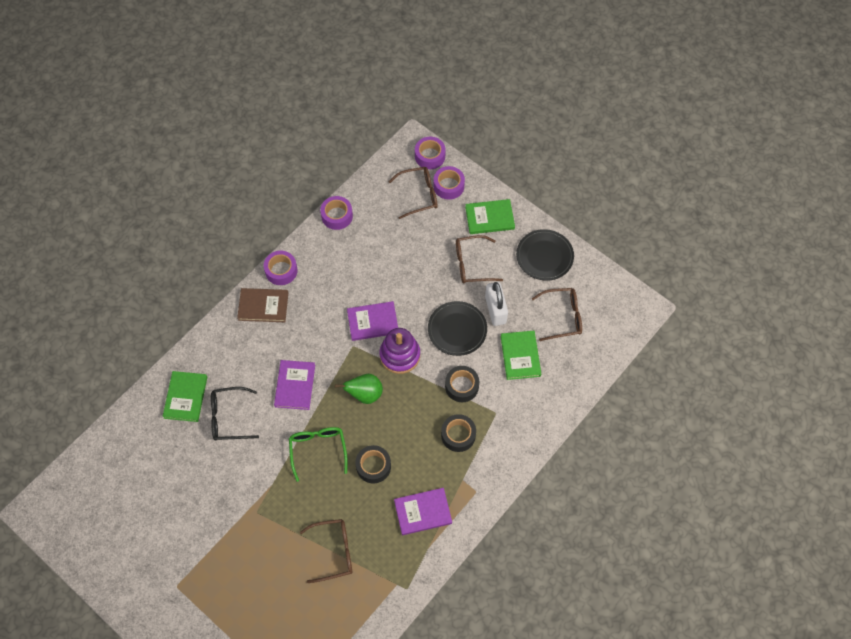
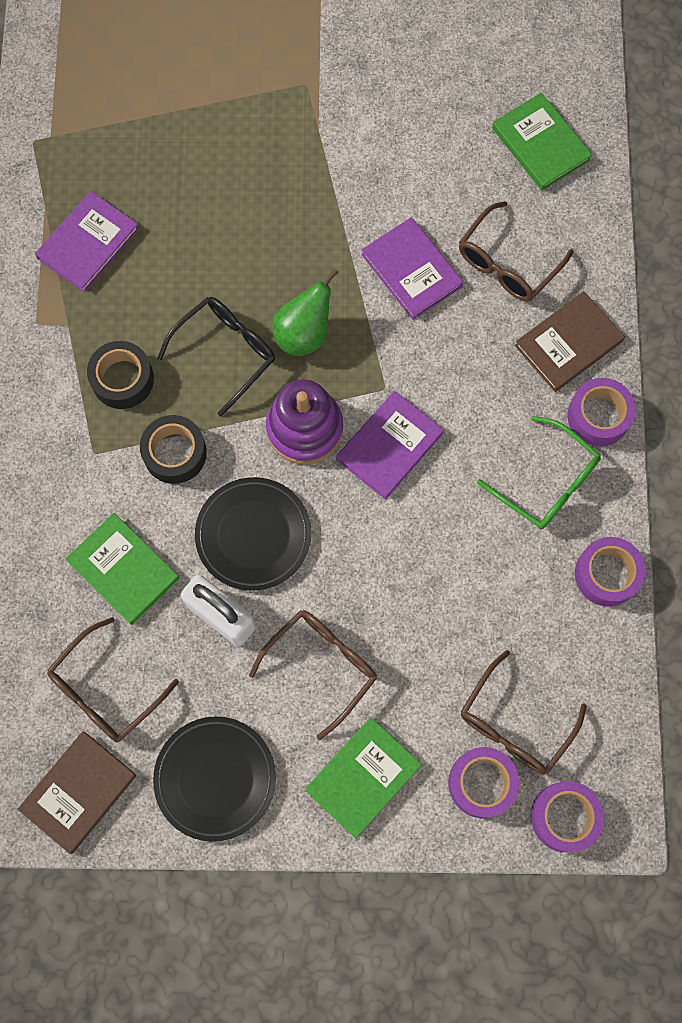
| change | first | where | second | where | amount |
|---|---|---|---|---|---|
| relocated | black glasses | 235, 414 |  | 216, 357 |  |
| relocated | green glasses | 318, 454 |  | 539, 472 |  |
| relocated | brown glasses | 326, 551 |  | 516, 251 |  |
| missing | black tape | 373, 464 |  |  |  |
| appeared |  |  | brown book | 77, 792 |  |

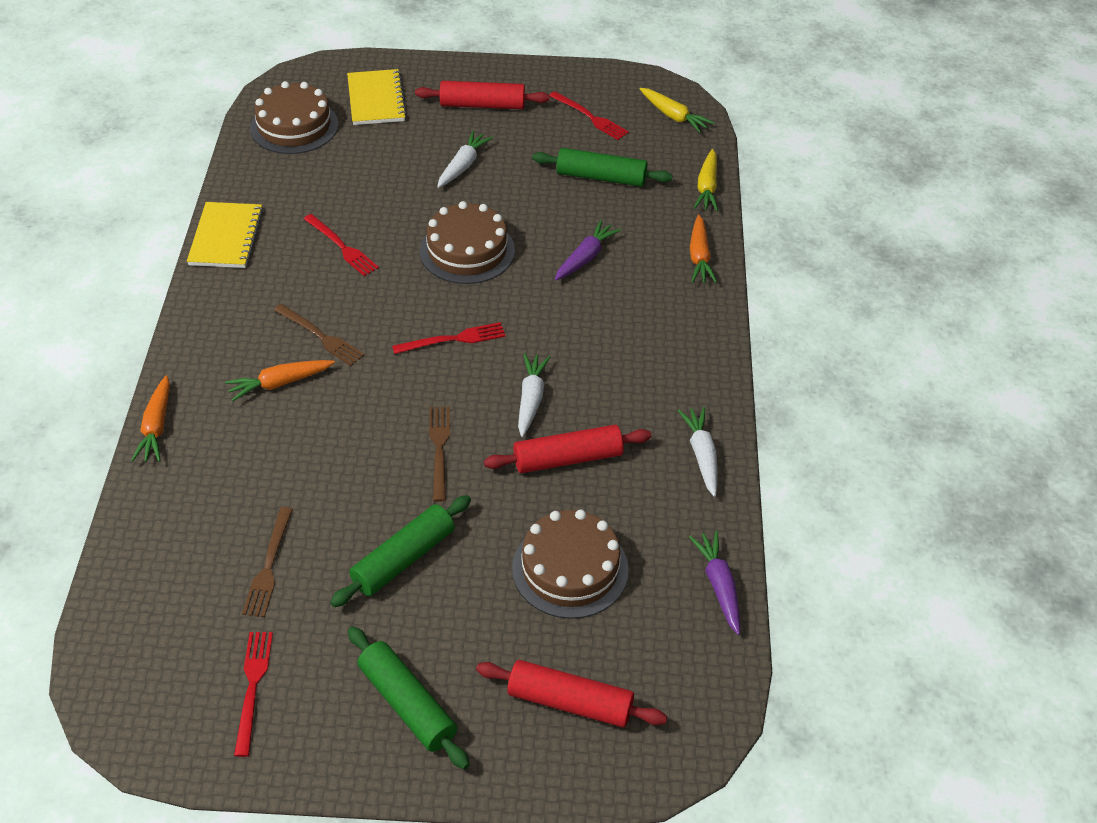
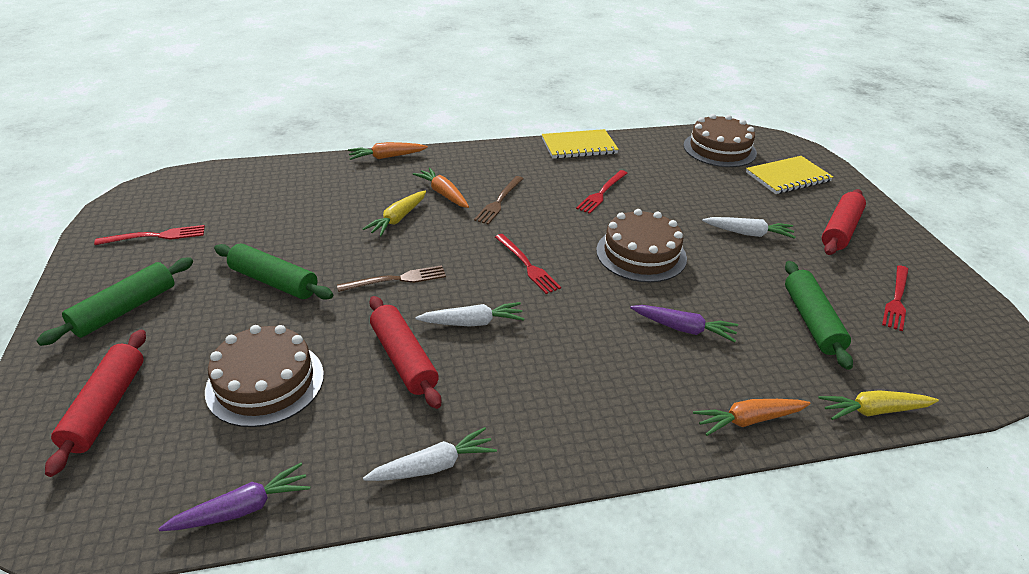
| change | first | where | second | where | amount |
|---|---|---|---|---|---|
| missing | brown fork | 267, 562 |  |  |  |
| spun | red rolling pin | 482, 95 |  | 844, 222 | 45 degrees clockwise |
| relocated | yellow carrot | 677, 110 |  | 394, 213 |  |

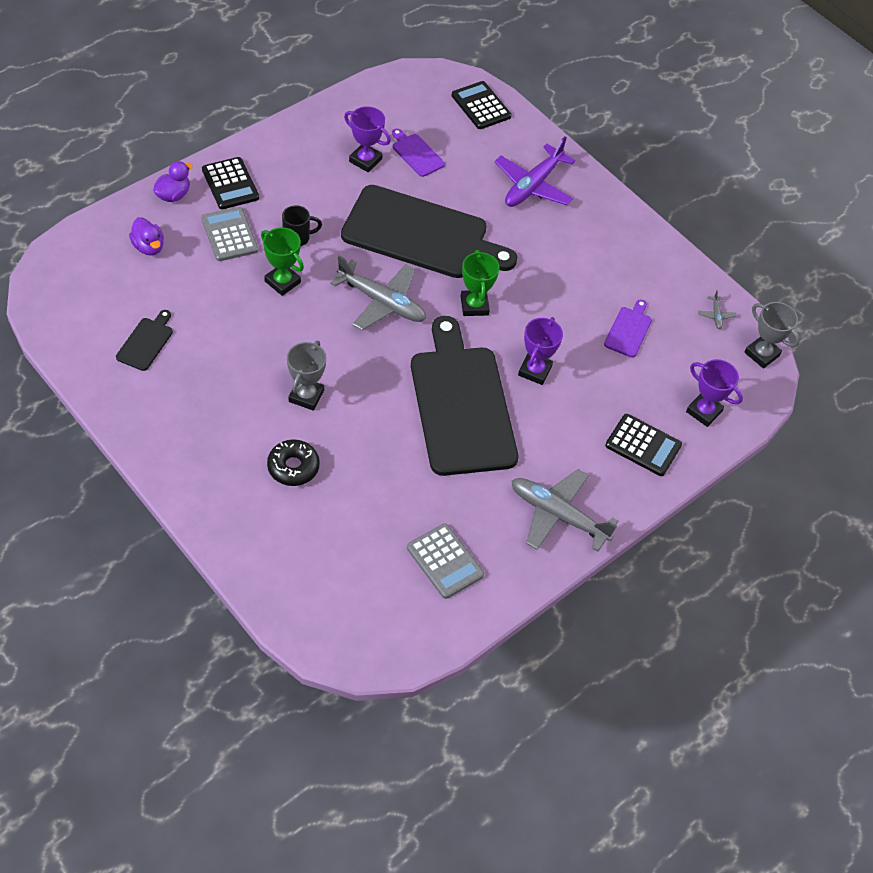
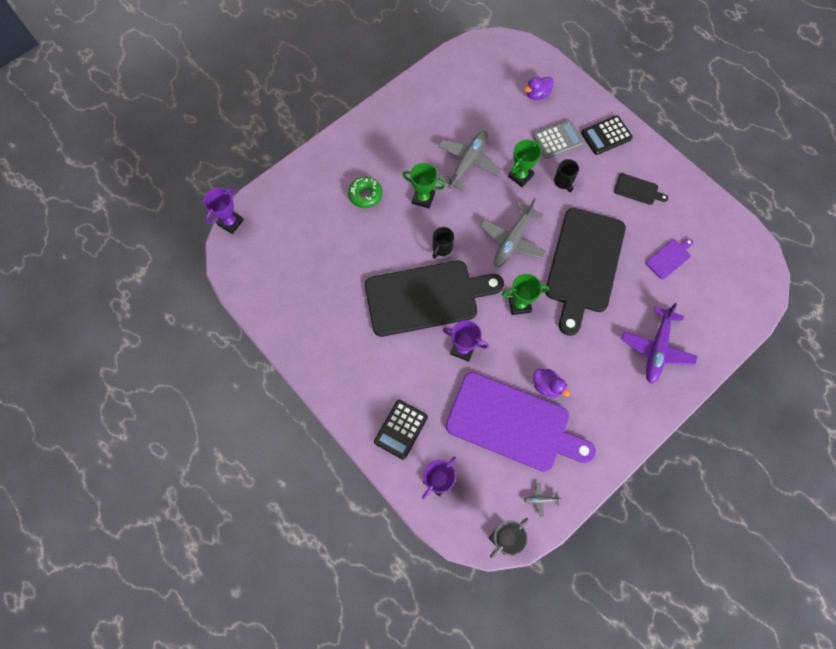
| change | first | where | second | where | amount |
|---|---|---|---|---|---|
| relocated | black cutting board | 144, 340 |  | 641, 189 |  |
| relocated | purple duck | 173, 181 |  | 551, 383 |  |
| colour | black donut | 293, 462 | green donut | 365, 192 |  |
| colour | grey trophy | 306, 376 | green trophy | 423, 186 |  |
| relocated | purple trophy | 367, 139 |  | 224, 210 |  |
| missing | grey calculator | 445, 561 |  |  |  |
| missing | black calculator | 481, 105 |  |  |  |
| spun | purple plane | 534, 171 |  | 660, 343 | 105 degrees counterclockwise |
| relocated | grey plane | 565, 510 |  | 469, 161 |  |
| size | purple cutting board | 628, 328 |  | 521, 422 | x2.46 |
| appeared |  |  | black mug | 443, 243 |  |

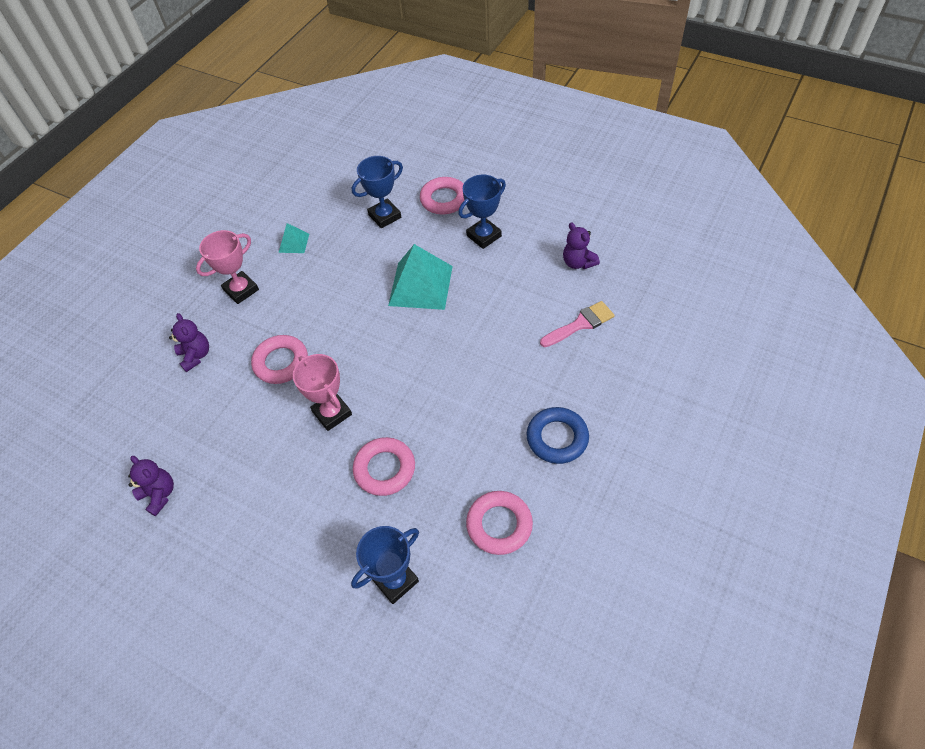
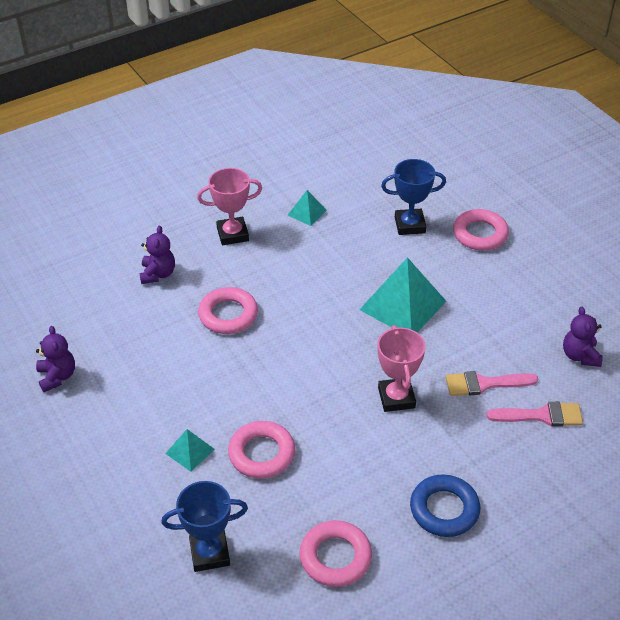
| change | first | where | second | where | amount |
|---|---|---|---|---|---|
| relocated | pink trophy | 322, 392 |  | 402, 368 |  |
| missing | blue trophy | 482, 212 |  |  |  |
| appeared |  |  | turquoise pyramid | 190, 450 |  |
| appeared |  |  | pink brush | 492, 383 |  |

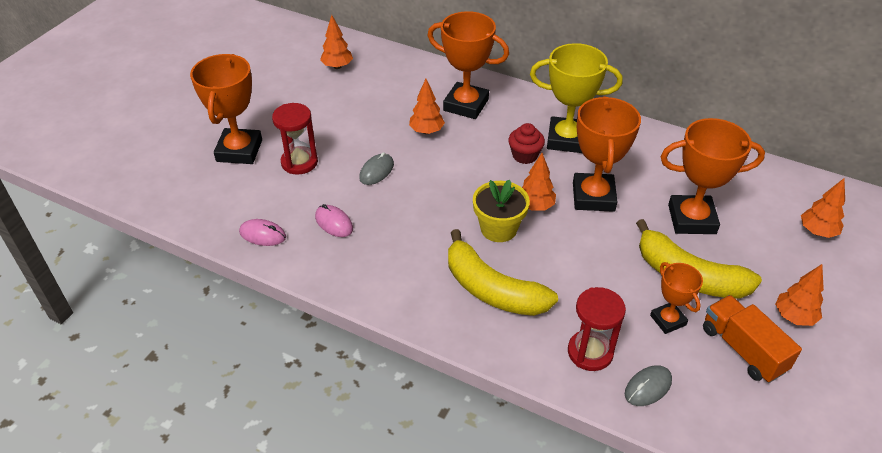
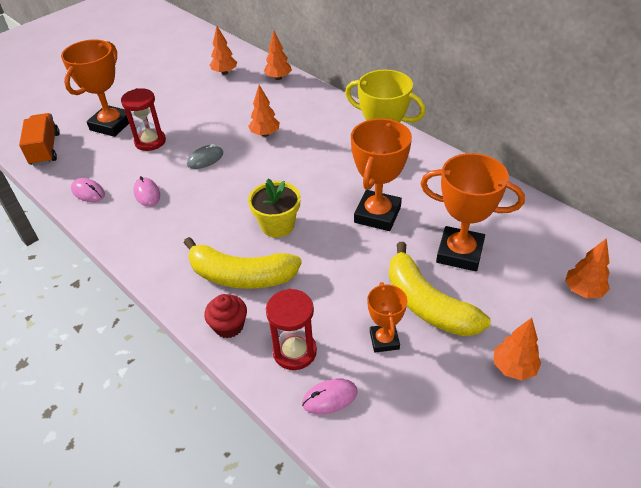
| change | first | where | second | where | amount |
|---|---|---|---|---|---|
| missing | orange trophy | 468, 65 |  |  |  |
| spun | yellow banana | 503, 272 |  | 243, 263 | 45 degrees counterclockwise |
| relocated | red cupcake | 526, 143 |  | 225, 316 |  |
| relocated | orange tree | 539, 181 |  | 278, 55 |  |
| colour | grey mouse | 648, 385 | pink mouse | 330, 396 |  |
| relocated | orange truck | 752, 339 |  | 39, 139 |  |

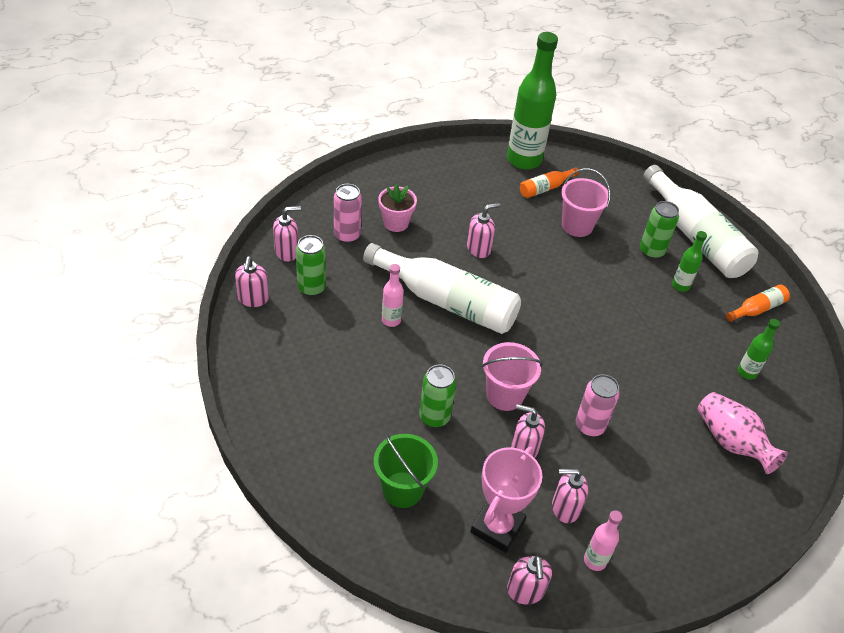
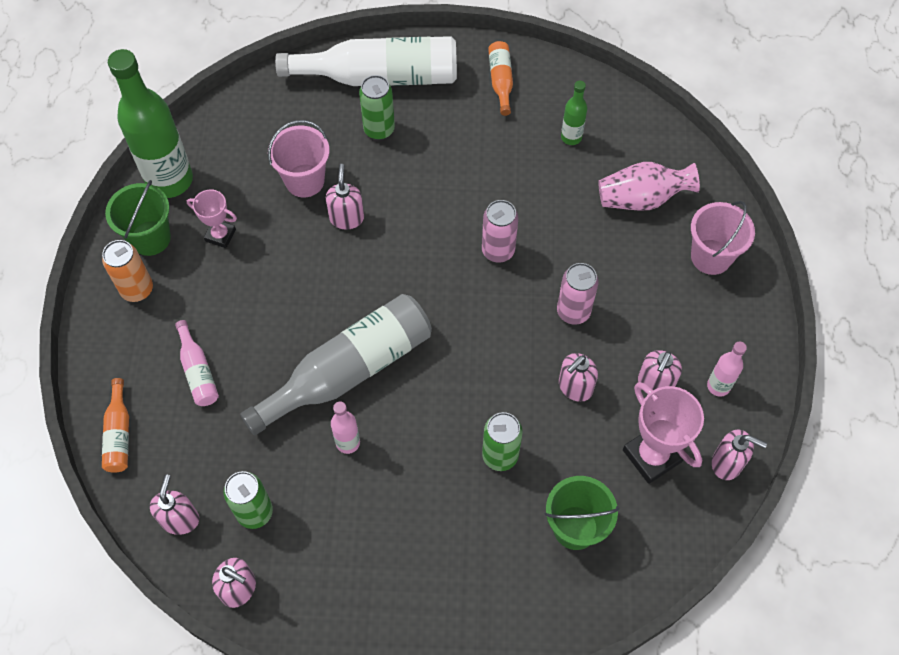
| change | first | where | second | where | amount |
|---|---|---|---|---|---|
| relocated | pink can | 348, 213 |  | 500, 231 |  |
| colour | white bottle | 442, 288 | grey bottle | 336, 365 |  |
| exchanged | pink flower pot | 397, 208 | pink bottle | 197, 363 |  |
| relocated | pink soap dispenser | 483, 230 |  | 345, 197 |  |
| relocated | pink bucket | 512, 376 |  | 723, 238 |  |
| relocated | orange bottle | 549, 182 |  | 115, 425 |  |
| missing | green bottle | 689, 261 |  |  |  |
| appeared |  |  | orange can | 127, 271 |  |
| appeared |  |  | green bucket | 138, 218 |  |
| appeared |  |  | pink trophy | 212, 219 |  |

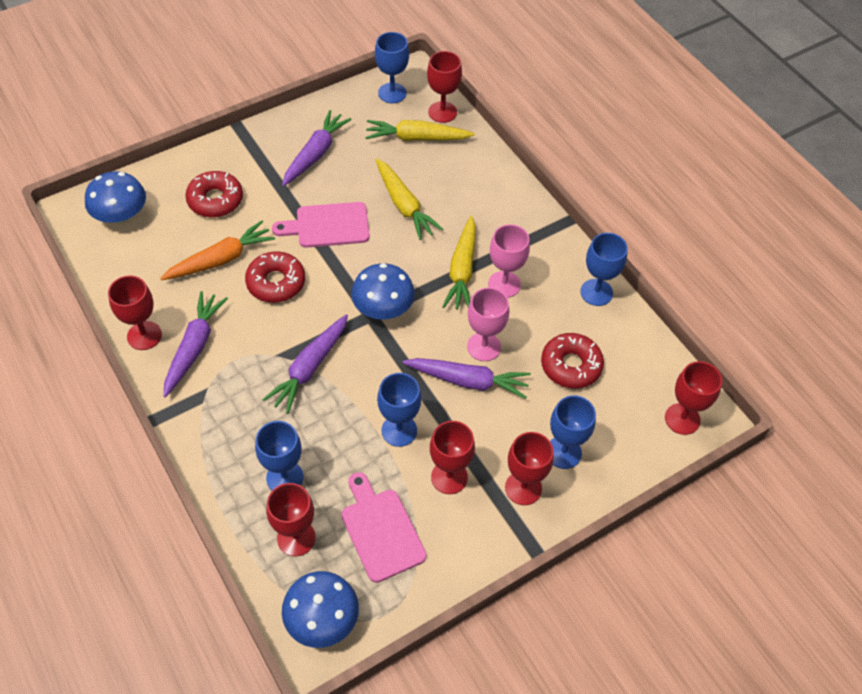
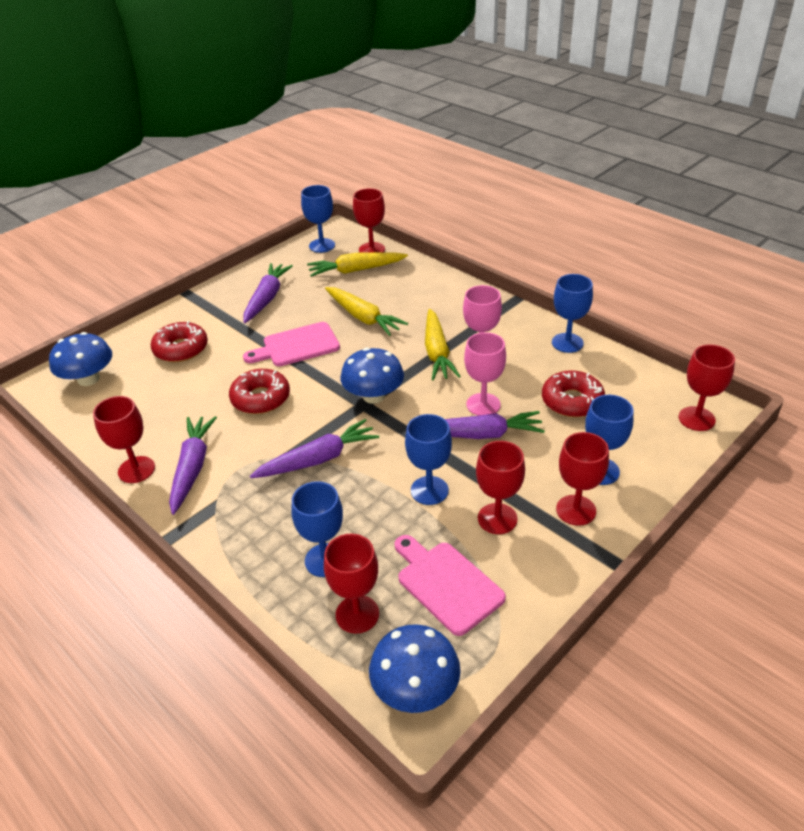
| change | first | where | second | where | amount |
|---|---|---|---|---|---|
| missing | orange carrot | 217, 250 |  |  |  |
| spun | purple carrot | 305, 364 |  | 314, 448 | 135 degrees counterclockwise |

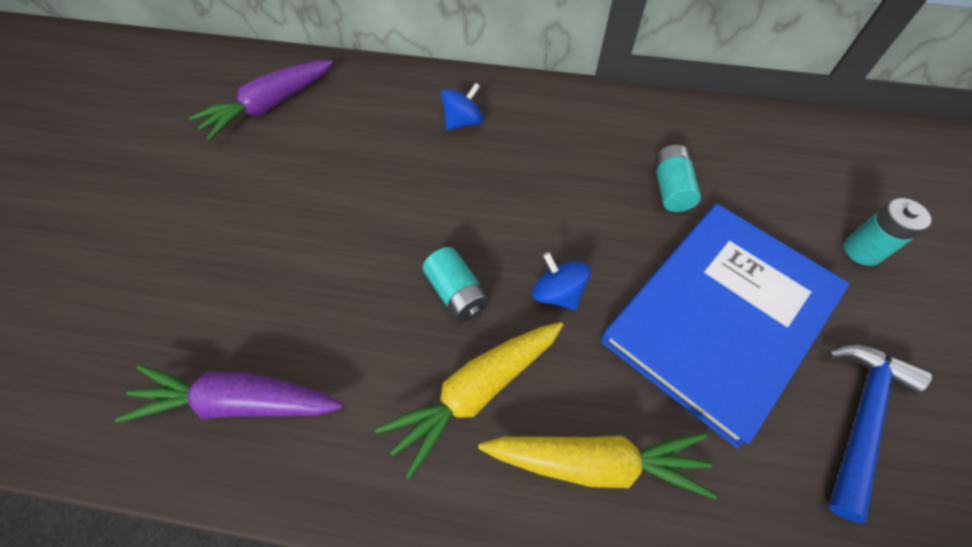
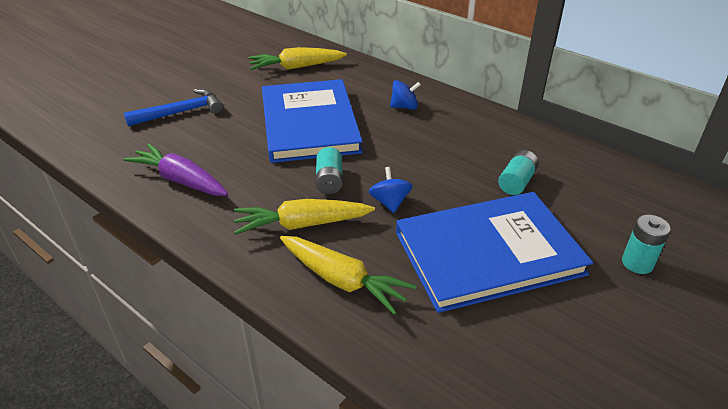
| change | first | where | second | where | amount |
|---|---|---|---|---|---|
| colour | purple carrot | 261, 100 | yellow carrot | 297, 58 |  |
| relocated | blue hammer | 879, 433 |  | 173, 107 |  |
| appeared |  |  | blue book | 312, 121 |  |

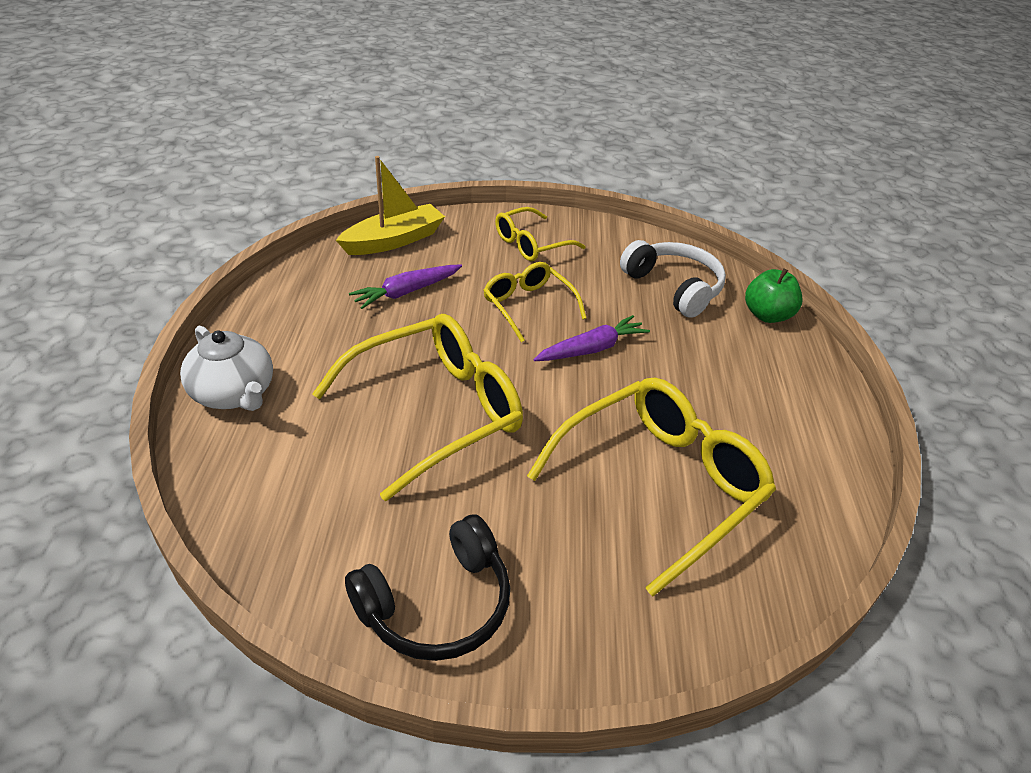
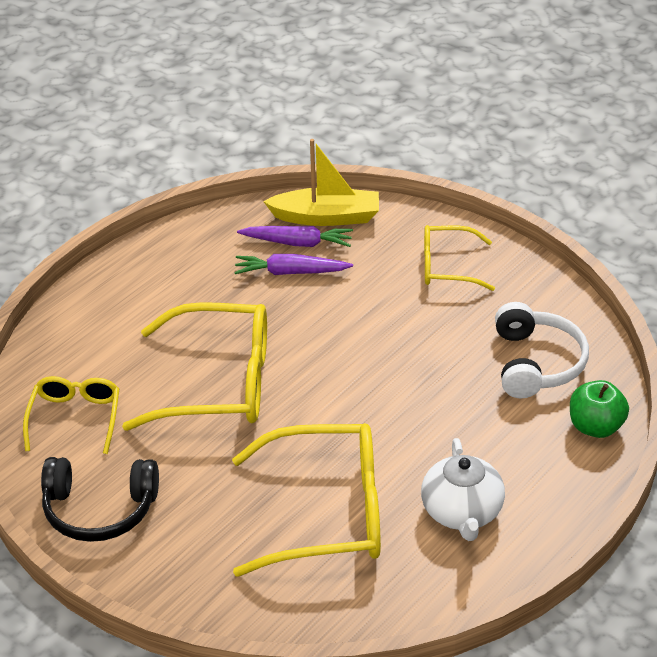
| change | first | where | second | where | amount |
|---|---|---|---|---|---|
| relocated | white teapot | 226, 368 |  | 463, 489 |  |
| relocated | yellow glasses | 535, 302 |  | 71, 415 |  |
| relocated | purple carrot | 591, 338 |  | 295, 236 |  |

